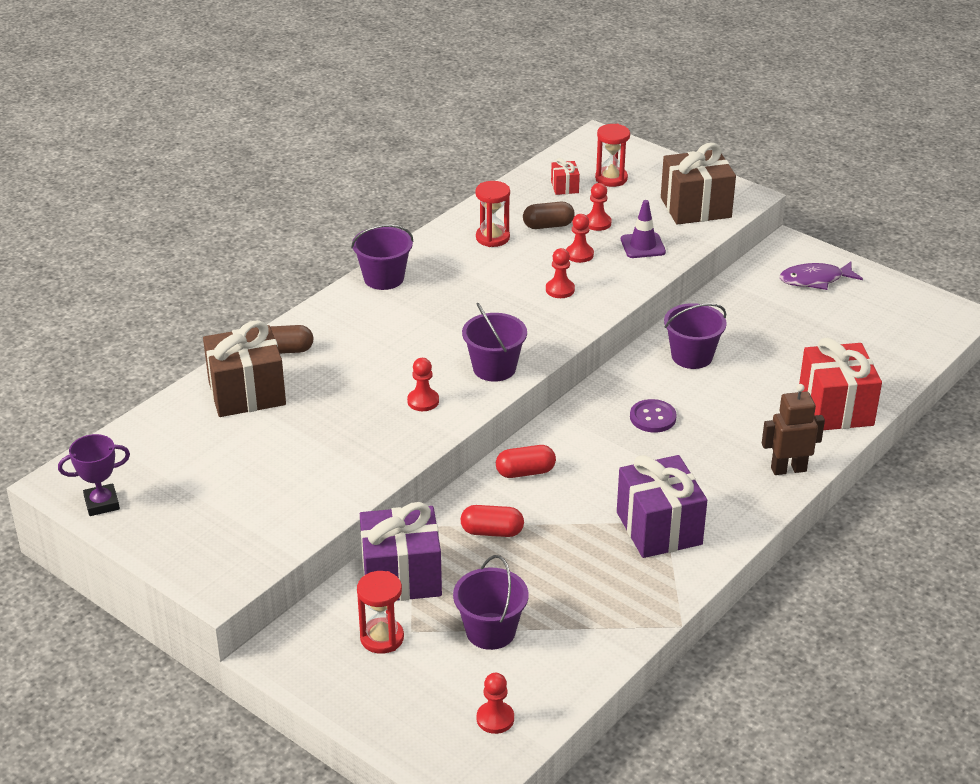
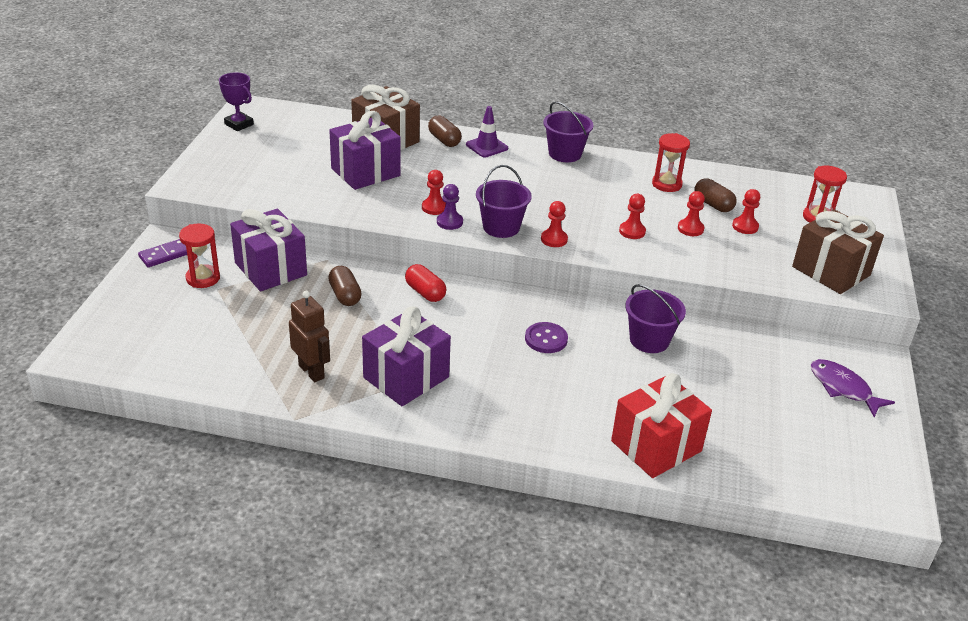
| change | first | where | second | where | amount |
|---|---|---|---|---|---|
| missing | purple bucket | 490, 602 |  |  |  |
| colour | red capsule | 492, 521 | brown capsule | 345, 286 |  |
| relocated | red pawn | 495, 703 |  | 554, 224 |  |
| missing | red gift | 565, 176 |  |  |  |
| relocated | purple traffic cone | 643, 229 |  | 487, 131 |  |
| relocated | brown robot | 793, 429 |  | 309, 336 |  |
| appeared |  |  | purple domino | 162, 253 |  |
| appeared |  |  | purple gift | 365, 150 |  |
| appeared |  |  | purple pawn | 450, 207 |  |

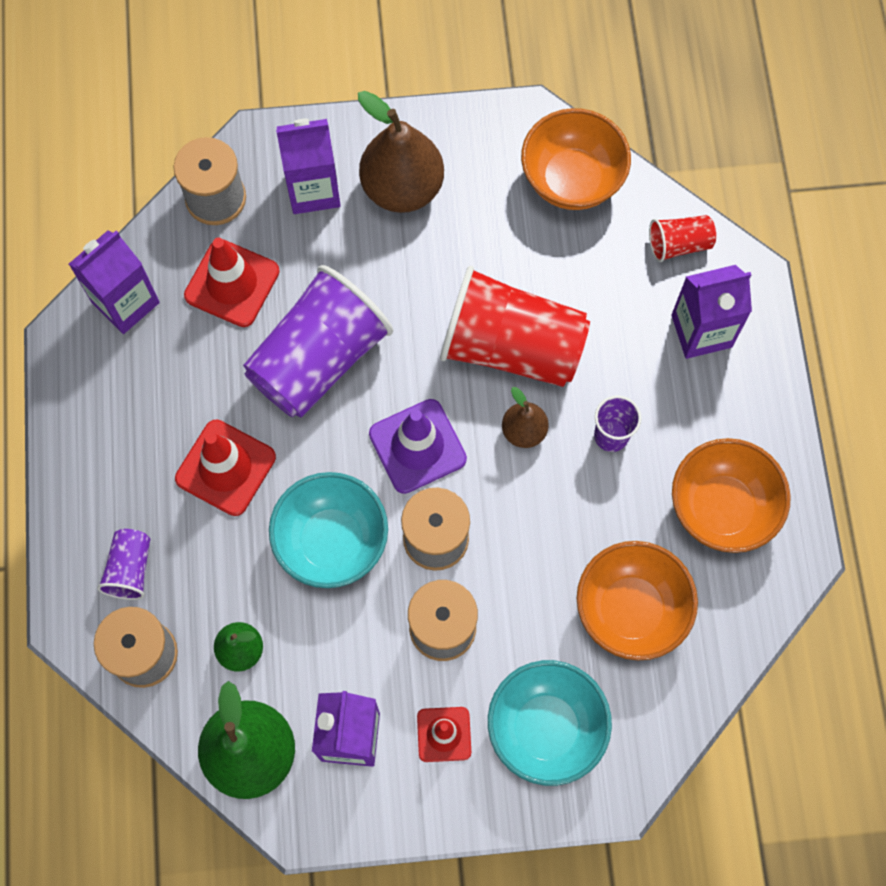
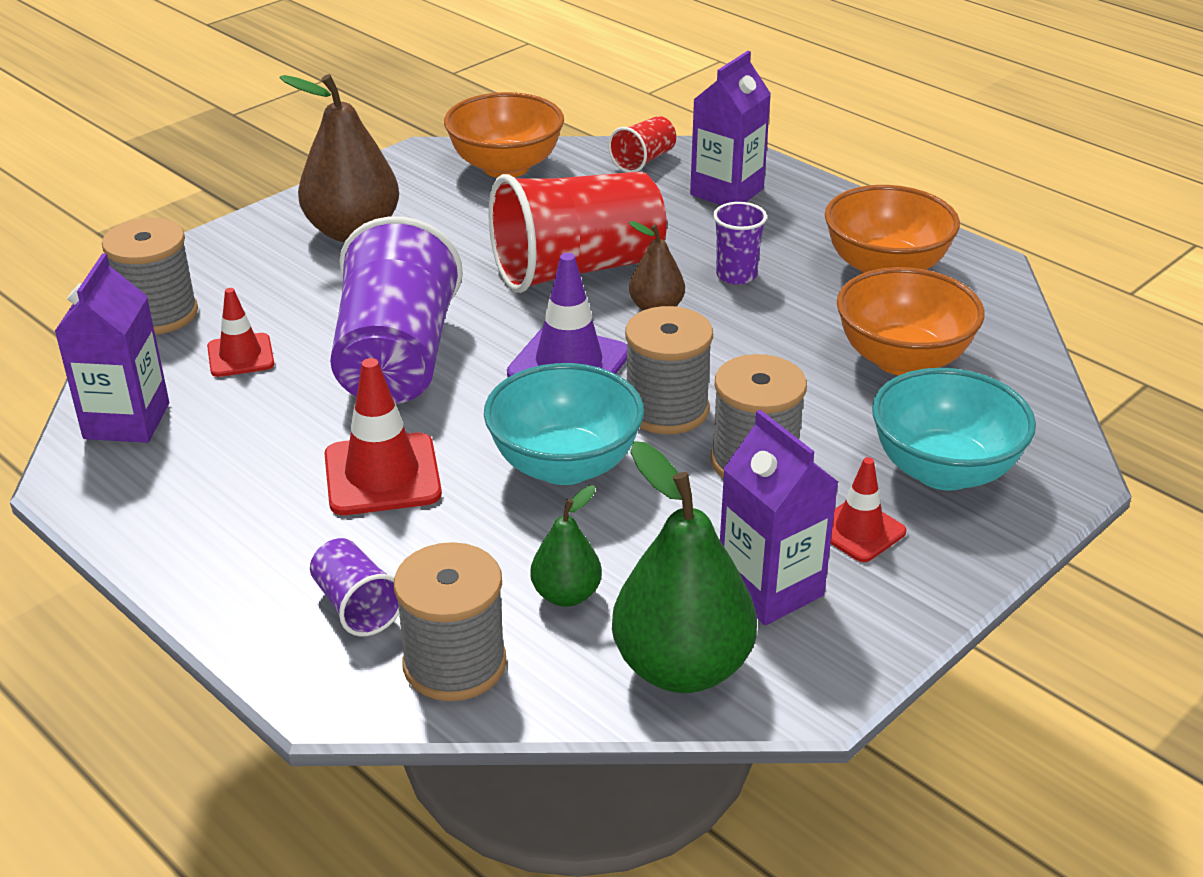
| change | first | where | second | where | amount |
|---|---|---|---|---|---|
| size | red traffic cone | 232, 282 |  | 240, 332 | x0.63 |
| missing | purple carton | 308, 166 |  |  |  |

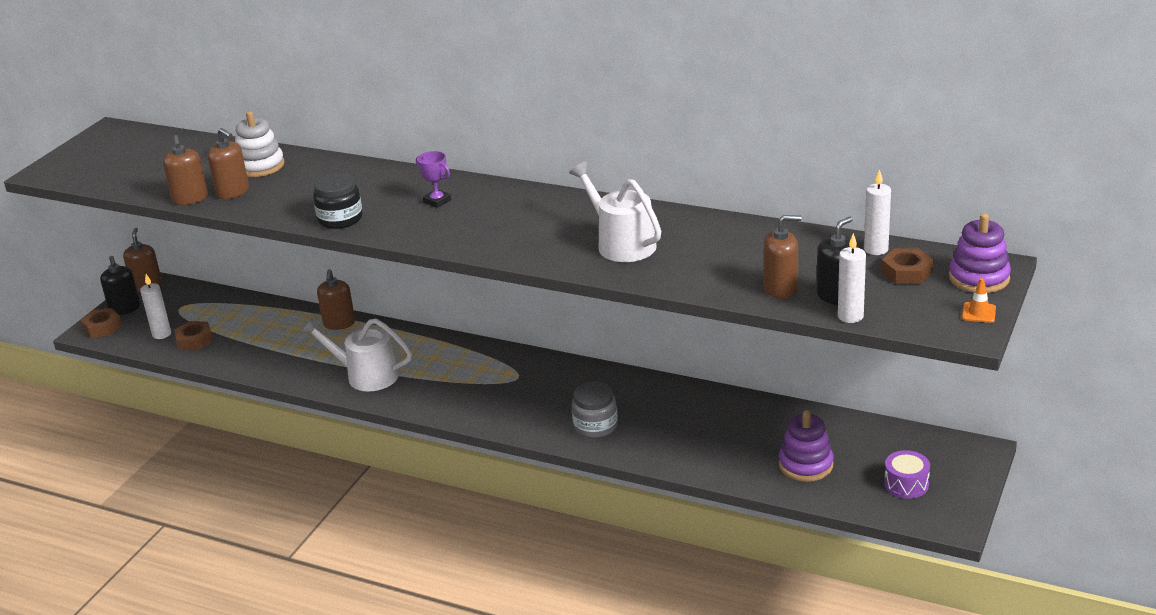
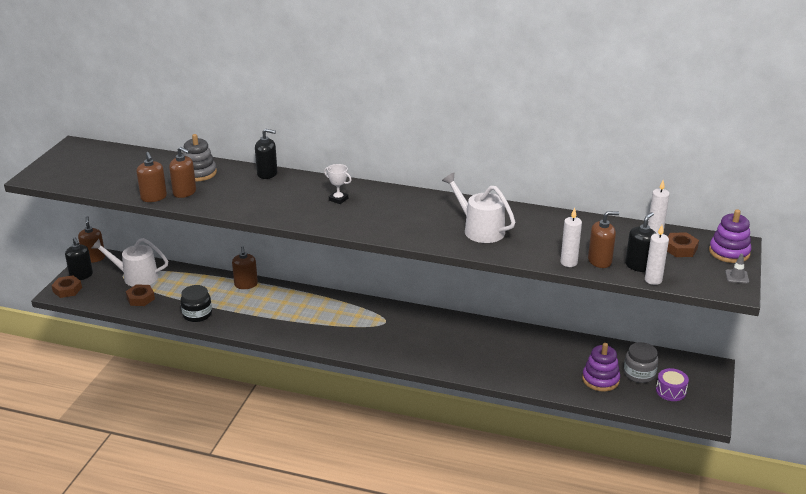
| change | first | where | second | where | amount |
|---|---|---|---|---|---|
| relocated | white candle | 155, 306 |  | 571, 237 |  |
| colour | white stacking toy | 260, 144 | grey stacking toy | 200, 157 |  |
| relocated | white watering can | 356, 354 |  | 129, 262 |  |
| relocated | black jar | 337, 201 |  | 196, 303 |  |
| colour | purple trophy | 433, 179 | white trophy | 338, 184 |  |
| relocated | grey jar | 595, 410 |  | 641, 362 |  |
| colour | orange traffic cone | 979, 300 | grey traffic cone | 737, 268 |  |
| appeared |  |  | black soap dispenser | 266, 154 |  |

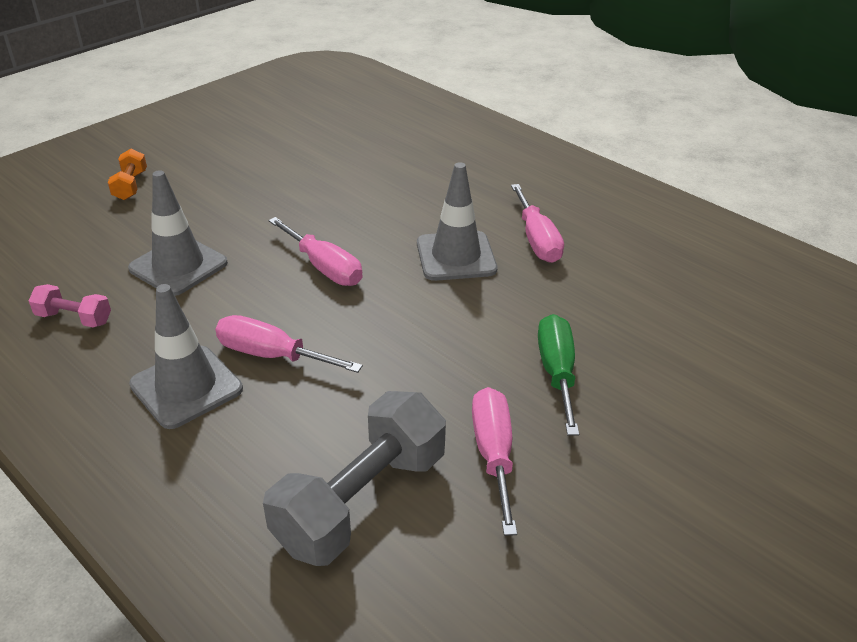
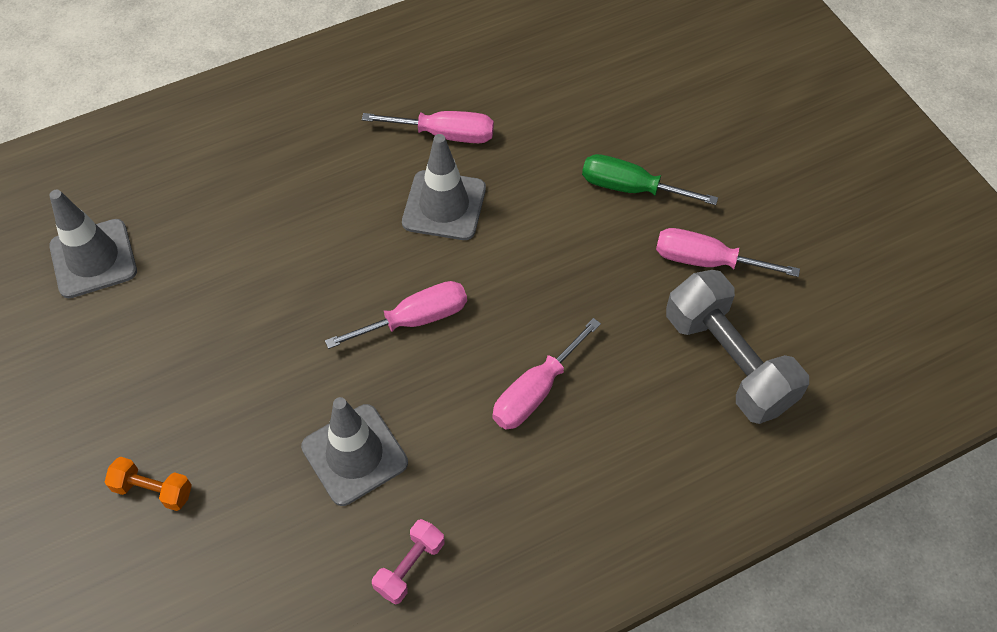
| change | first | where | second | where | amount |
|---|---|---|---|---|---|
| relocated | grey traffic cone | 186, 356 |  | 93, 244 |  |

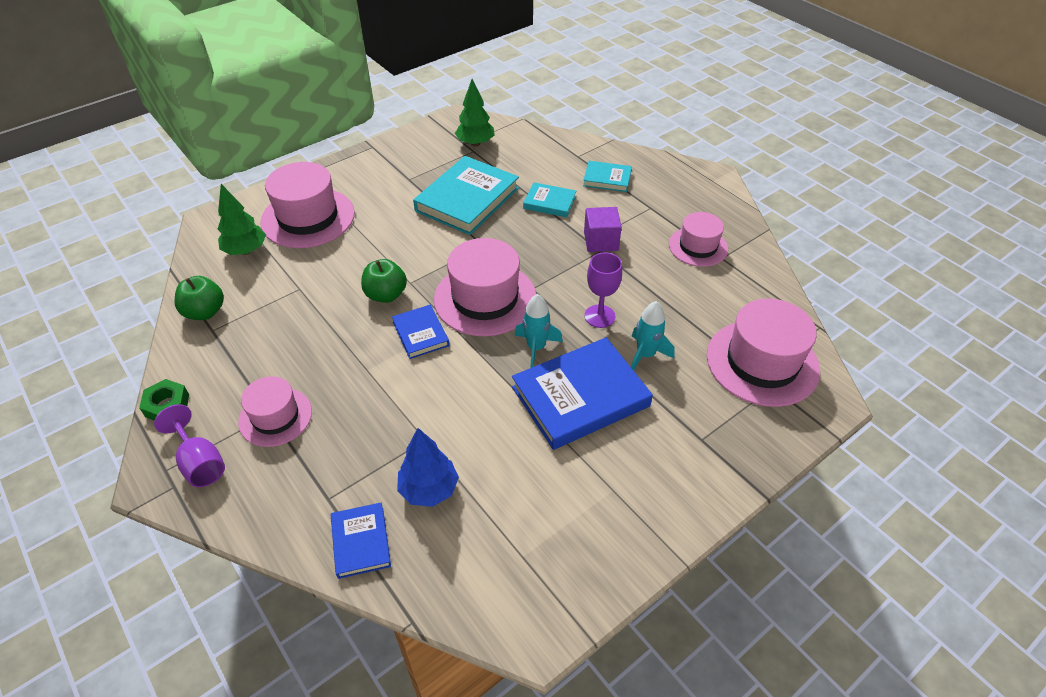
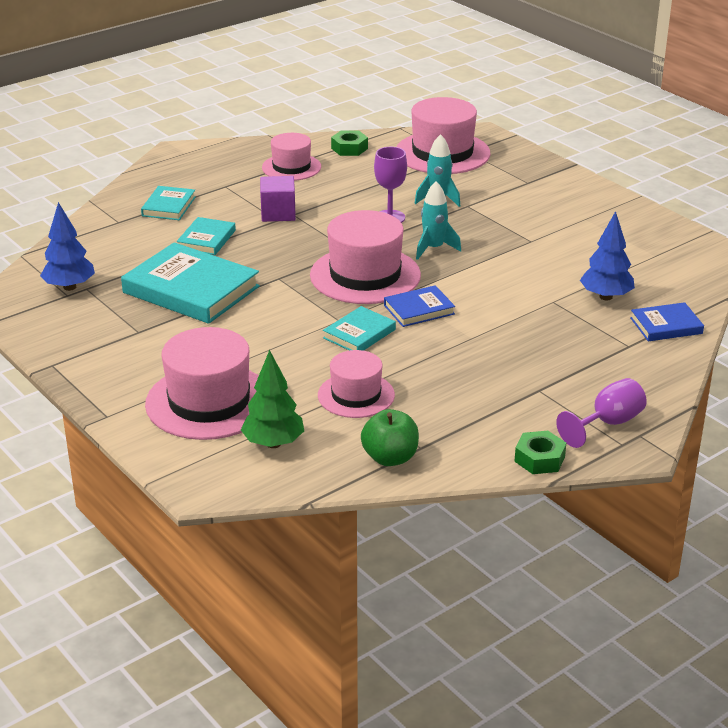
| change | first | where | second | where | amount |
|---|---|---|---|---|---|
| relocated | pink hat | 275, 411 |  | 356, 384 |  |
| exchanged | green apple | 384, 281 | turquoise book | 359, 328 |  |
| colour | green tree | 475, 112 | blue tree | 67, 246 |  |
| missing | blue book | 582, 393 |  |  |  |
| appeared |  |  | green nut | 349, 143 |  |

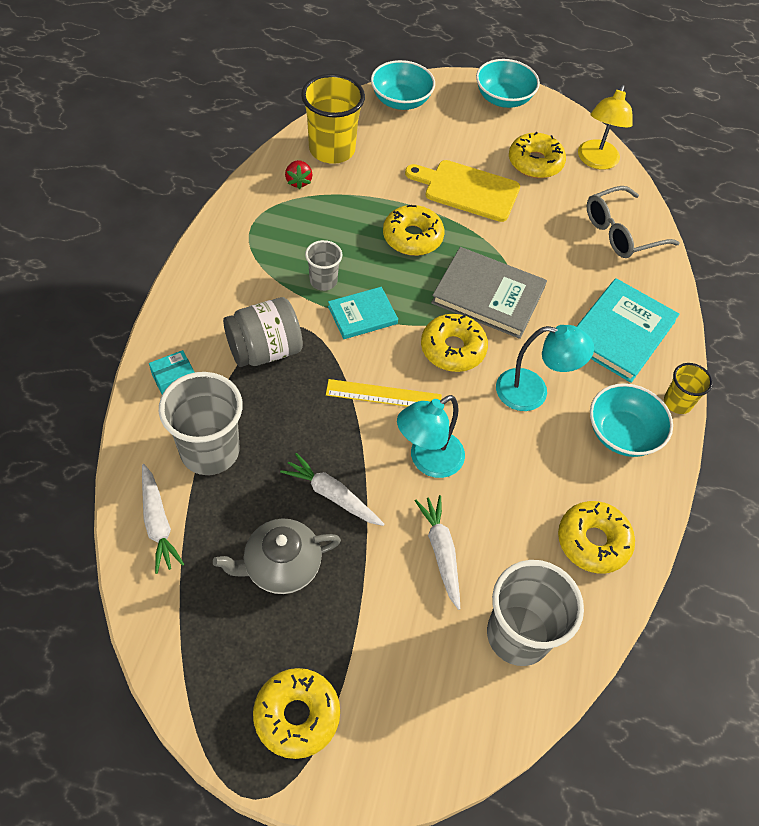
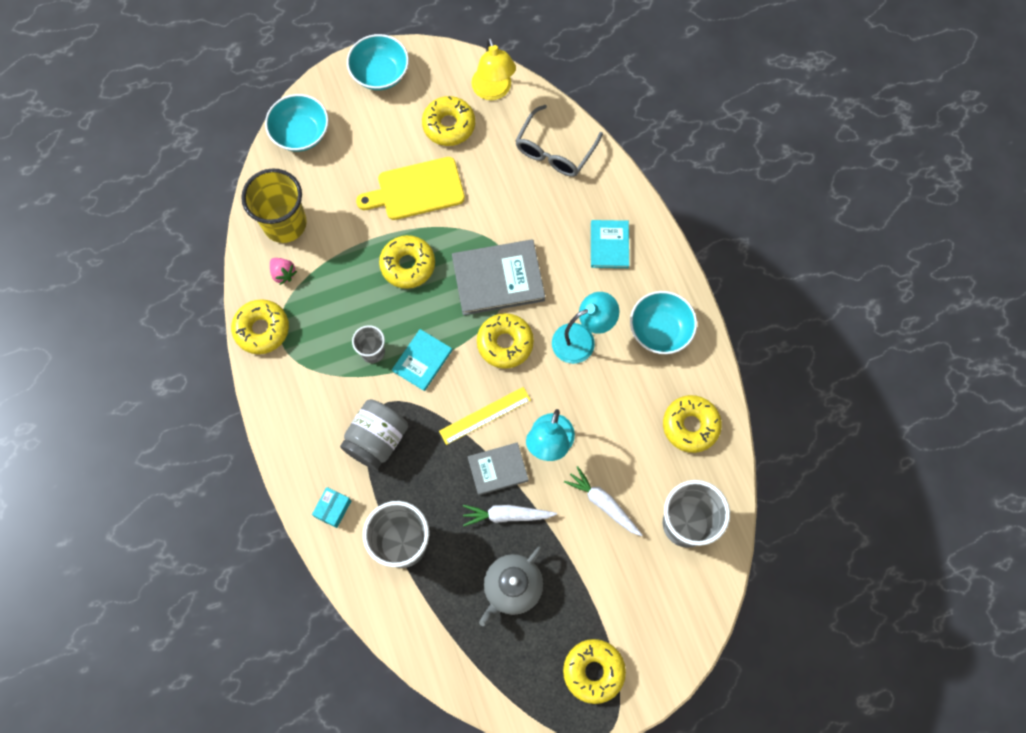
| change | first | where | second | where | amount |
|---|---|---|---|---|---|
| missing | white carrot | 163, 519 |  |  |  |
| colour | red strawberry | 298, 175 | pink strawberry | 283, 271 |  |
| size | turquoise book | 627, 330 |  | 610, 244 | x0.60 |
| missing | yellow cup | 688, 388 |  |  |  |
| appeared |  |  | yellow donut | 260, 326 |  |
| appeared |  |  | grey book | 498, 468 |  |

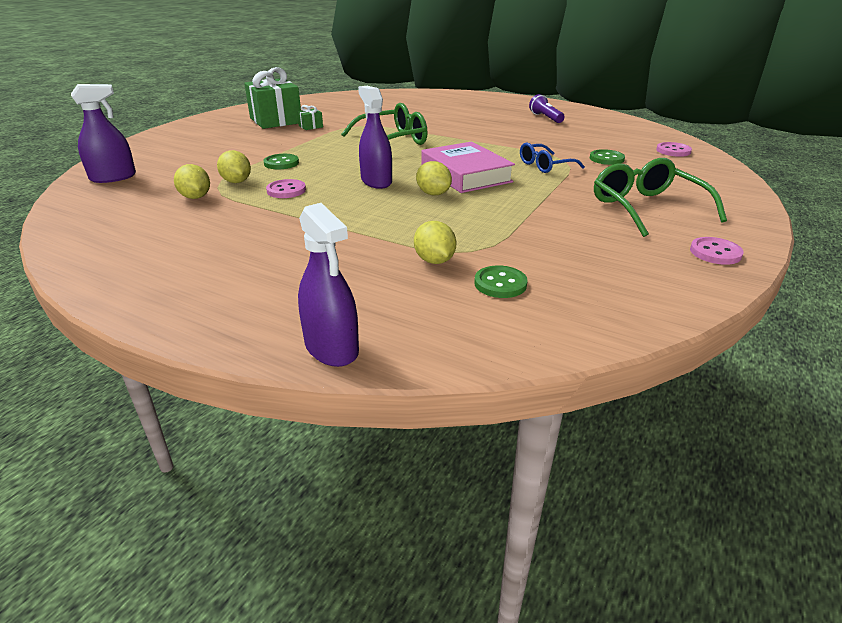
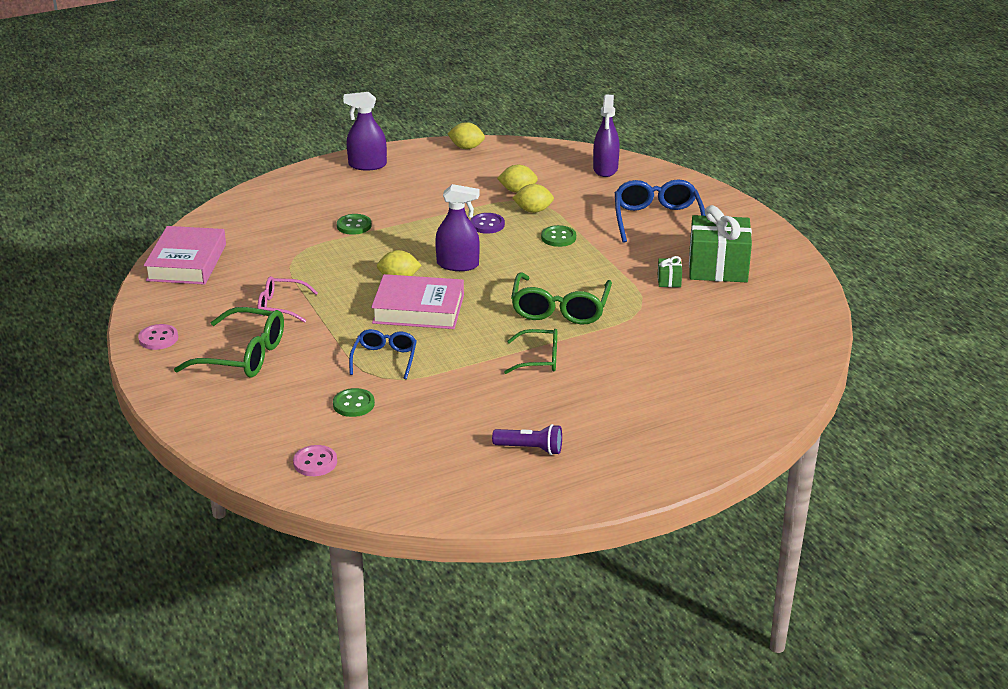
| change | first | where | second | where | amount |
|---|---|---|---|---|---|
| colour | pink button | 286, 188 | purple button | 487, 223 |  |
| relocated | purple spray bottle | 328, 285 |  | 365, 131 |  |
| relocated | yellow lemon | 435, 242 |  | 466, 135 |  |
| relocated | green button | 501, 281 |  | 354, 224 |  |
| appeared |  |  | pink book | 185, 255 |  |
| appeared |  |  | pink glasses | 288, 299 |  |
| appeared |  |  | green glasses | 530, 351 |  |
| appeared |  |  | blue glasses | 660, 211 |  |

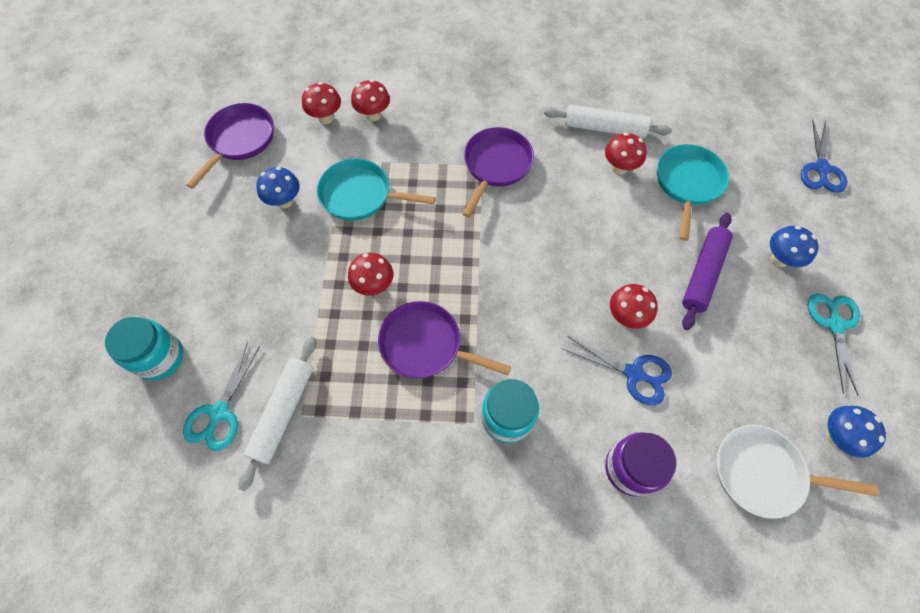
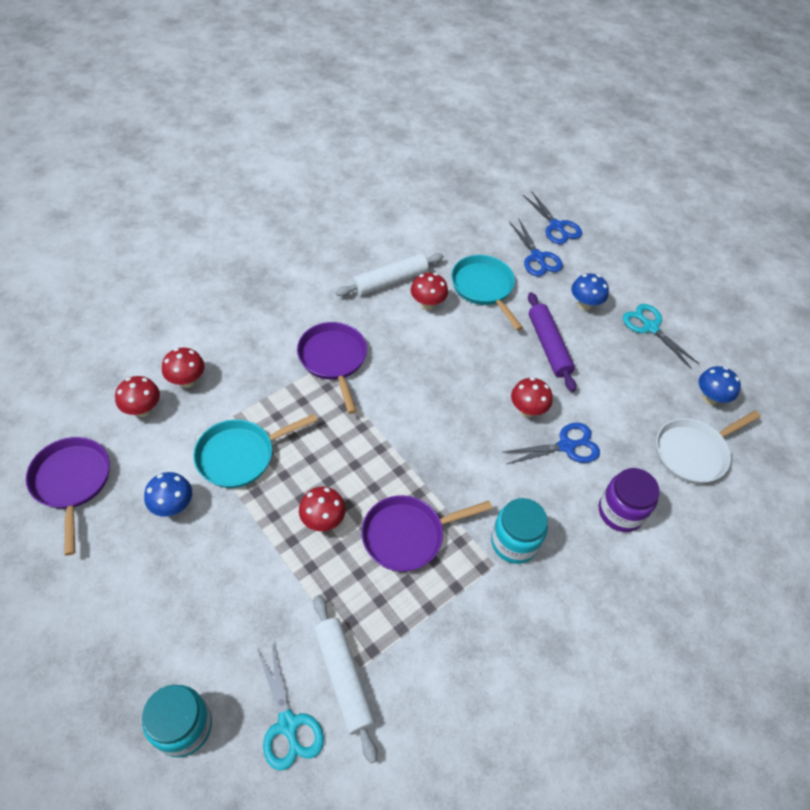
| change | first | where | second | where | amount |
|---|---|---|---|---|---|
| appeared |  |  | blue scissors | 536, 247 |  |

